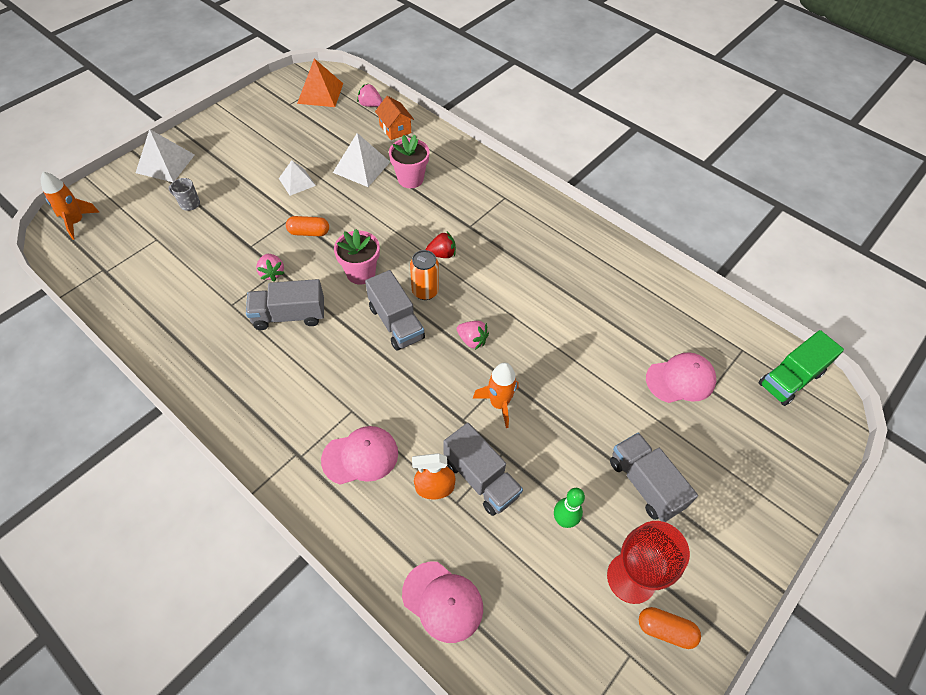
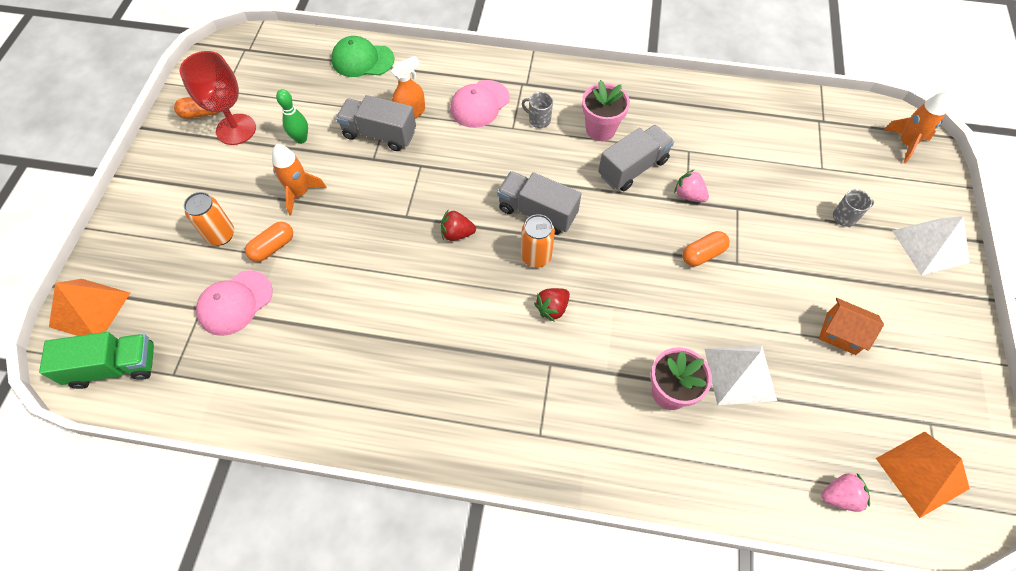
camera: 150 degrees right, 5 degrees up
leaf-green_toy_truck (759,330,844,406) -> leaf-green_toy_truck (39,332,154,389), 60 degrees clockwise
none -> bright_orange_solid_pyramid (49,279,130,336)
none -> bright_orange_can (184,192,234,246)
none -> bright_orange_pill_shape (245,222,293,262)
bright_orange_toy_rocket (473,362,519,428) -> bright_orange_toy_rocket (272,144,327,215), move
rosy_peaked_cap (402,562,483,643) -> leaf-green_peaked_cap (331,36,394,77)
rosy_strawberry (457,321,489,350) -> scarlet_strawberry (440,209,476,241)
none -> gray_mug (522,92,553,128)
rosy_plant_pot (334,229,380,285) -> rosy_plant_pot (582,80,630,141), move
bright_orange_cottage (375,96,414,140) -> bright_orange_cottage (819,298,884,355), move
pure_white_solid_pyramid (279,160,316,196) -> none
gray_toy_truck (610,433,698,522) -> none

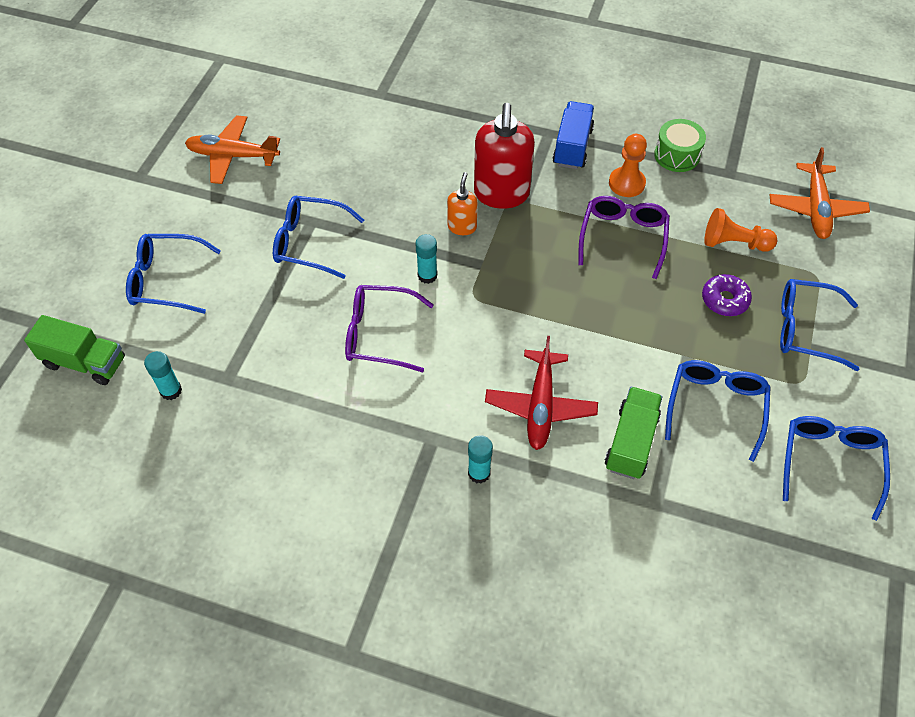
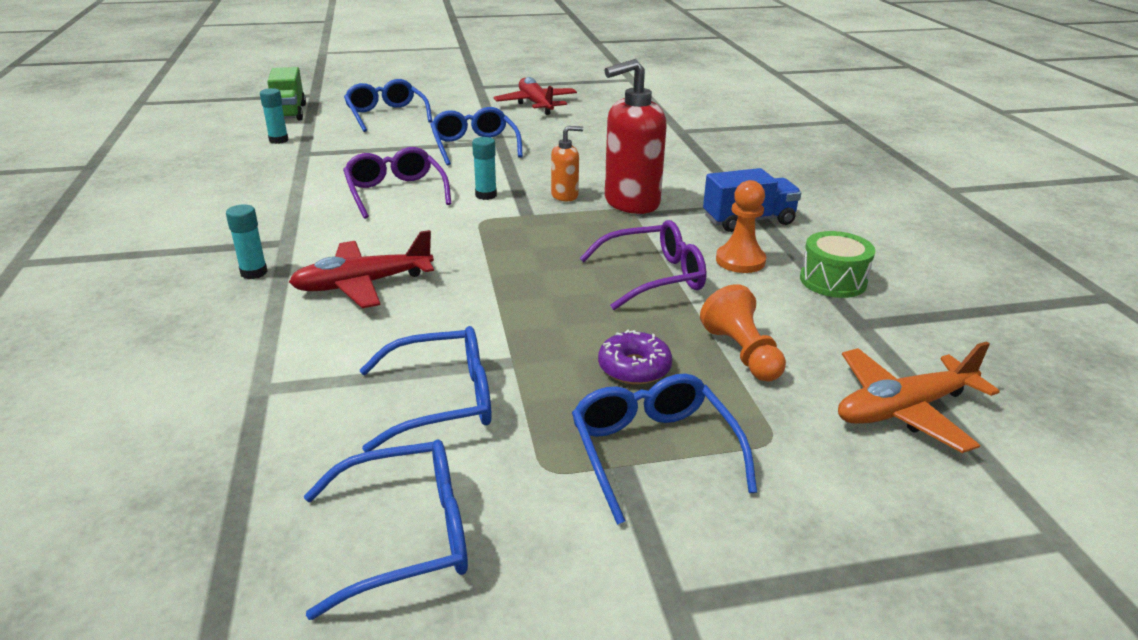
camera: 60 degrees right, 25 degrees down
bright_orange_aeroplane (185,115,280,184) -> scarlet_aeroplane (493,77,577,115)
leaf-green_toy_truck (605,387,662,479) -> none

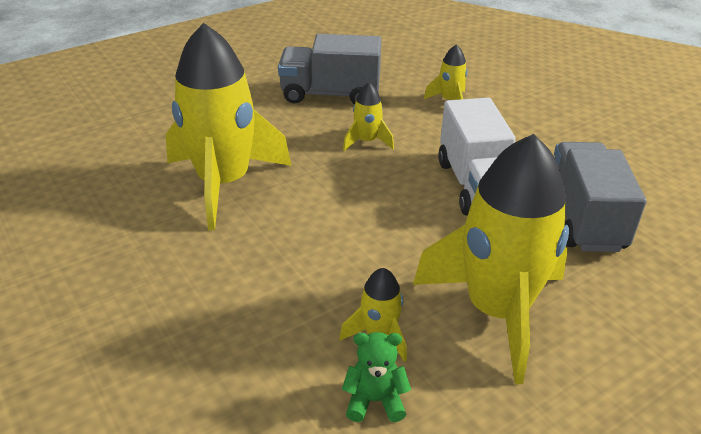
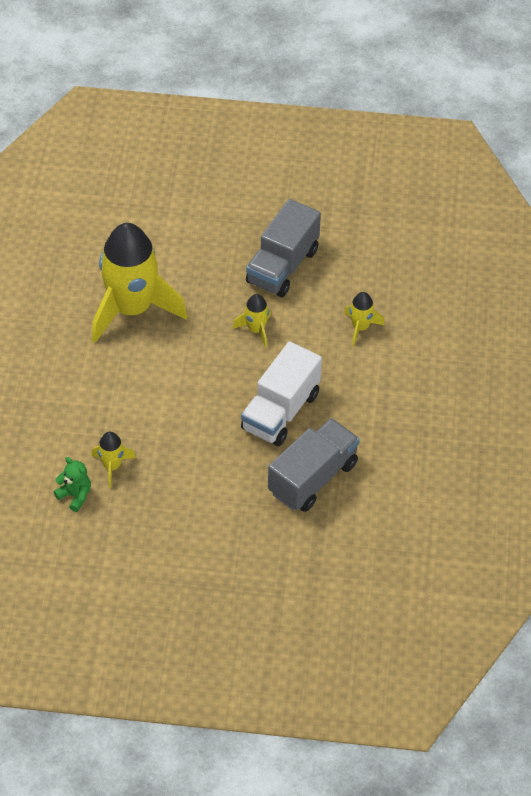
camera: 40 degrees right, 15 degrees up
gray_toy_truck (278,34,382,105) -> gray_toy_truck (246,199,321,297), 105 degrees counterclockwise
yellow_toy_rocket (413,134,569,384) -> none

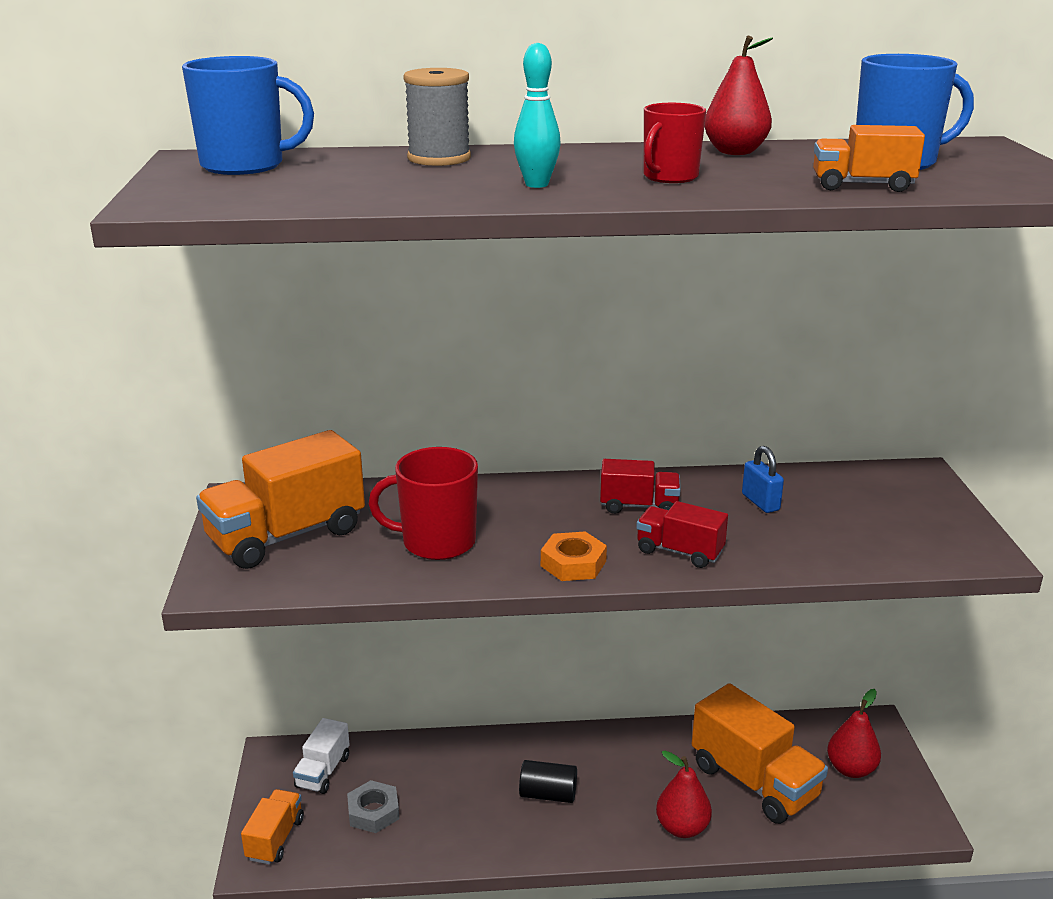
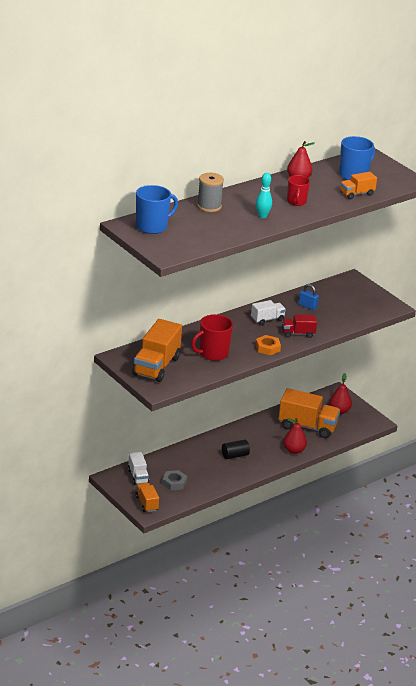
camera: 35 degrees left, 5 degrees up
scarlet_toy_truck (600,459,680,514) -> pure_white_toy_truck (251,300,286,325)

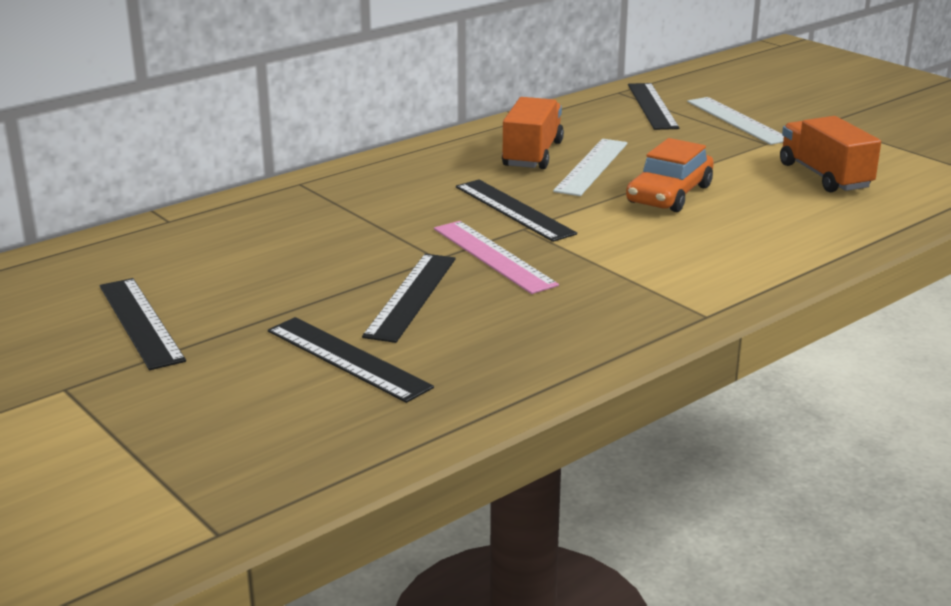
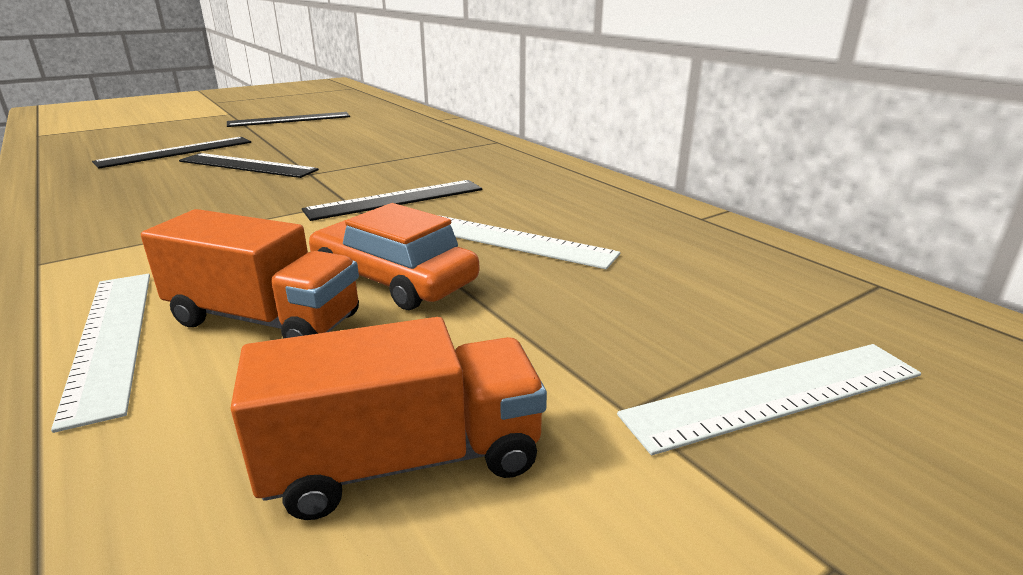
camera: 95 degrees right, 0 degrees up
none -> pure_white_straightedge (51,274,150,433)
bright_orange_toy_truck (502,97,564,169) -> bright_orange_toy_truck (141,209,359,339), move
rosy_straightedge (434,221,559,294) -> none
ebony_straightedge (628,83,680,130) -> none

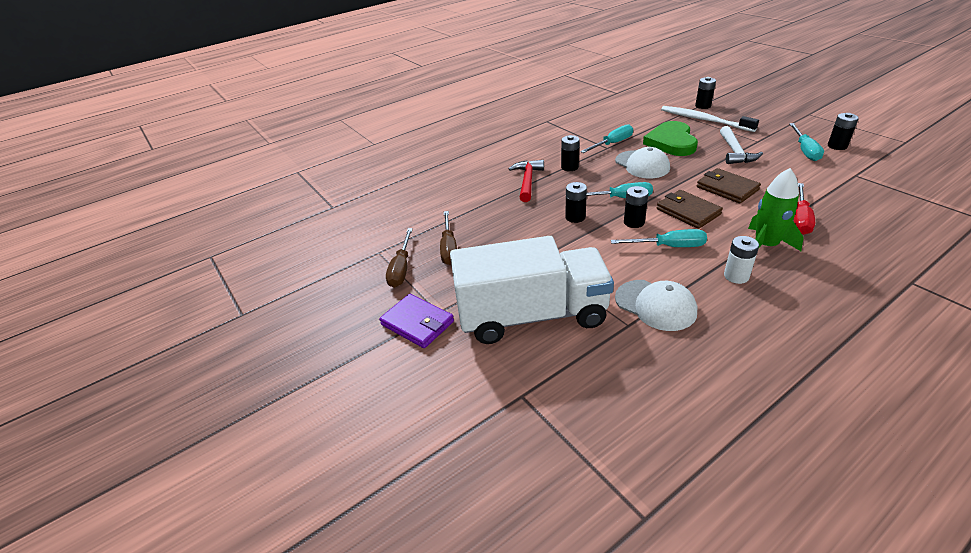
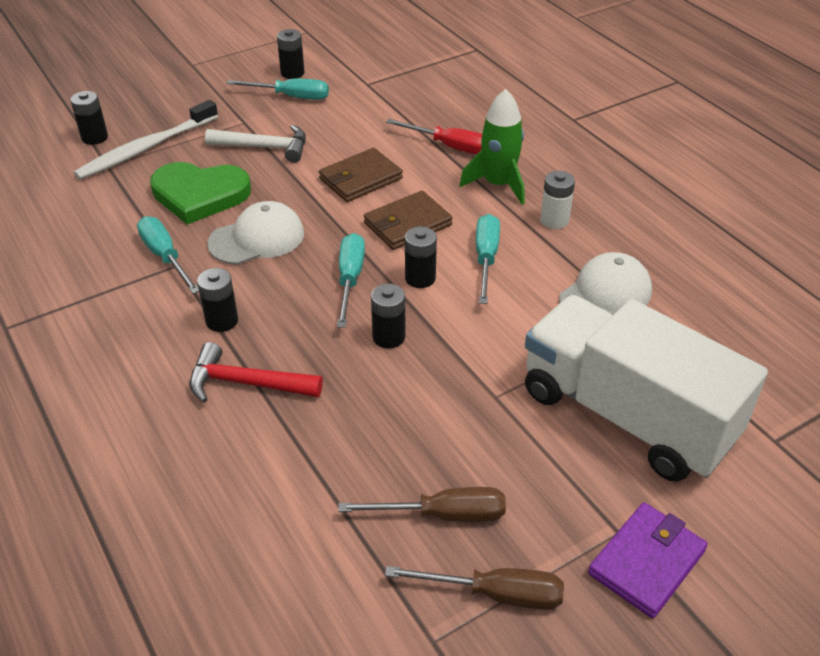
camera: 90 degrees left, 5 degrees up
pure_white_toy_truck (450,236,614,344) -> pure_white_toy_truck (525,295,768,482), 45 degrees counterclockwise

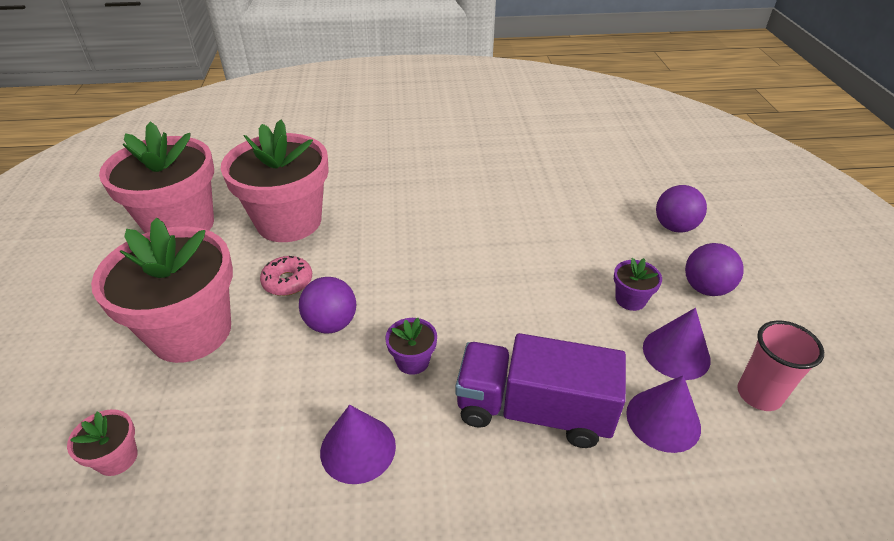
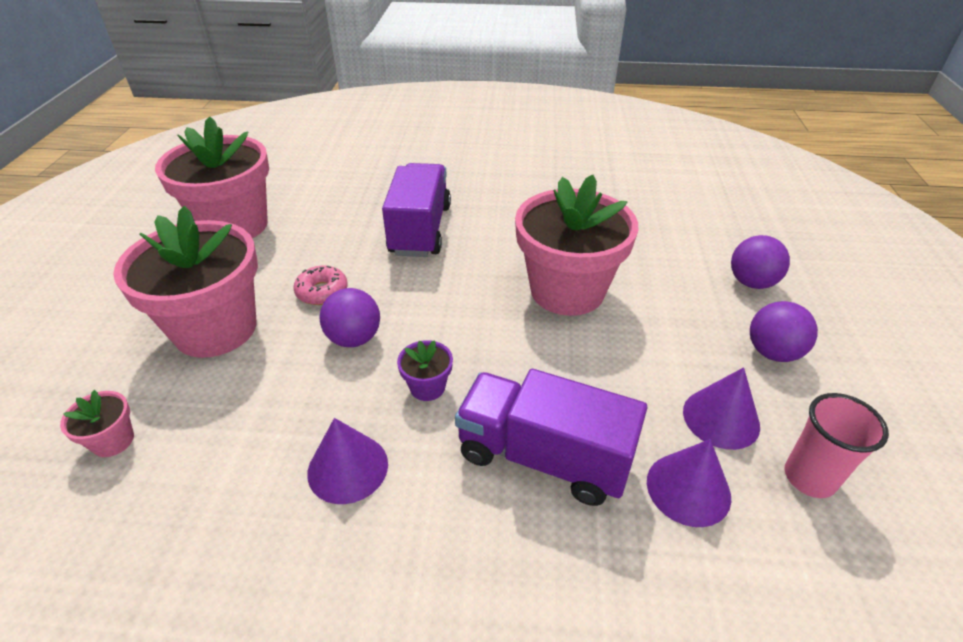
camera: 10 degrees right, 0 degrees up
none -> royal_purple_toy_truck (382,163,451,257)
rosy_plant_pot (221,119,329,242) -> rosy_plant_pot (515,174,638,316), move
royal_purple_plant_pot (614,258,662,311) -> none

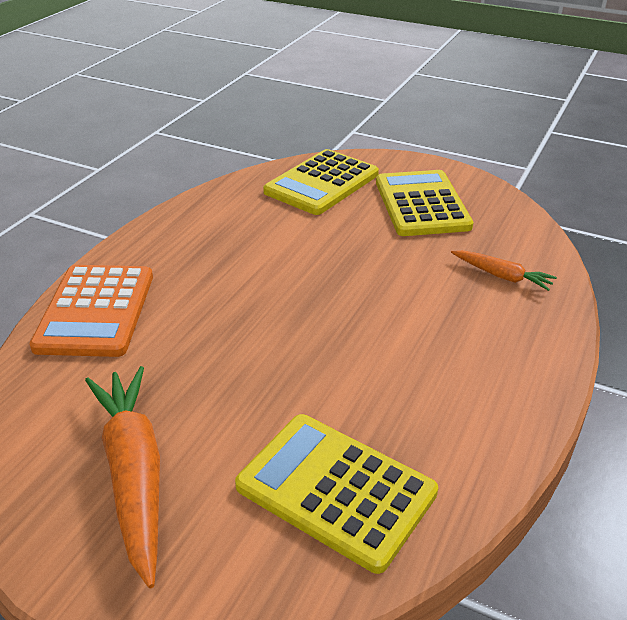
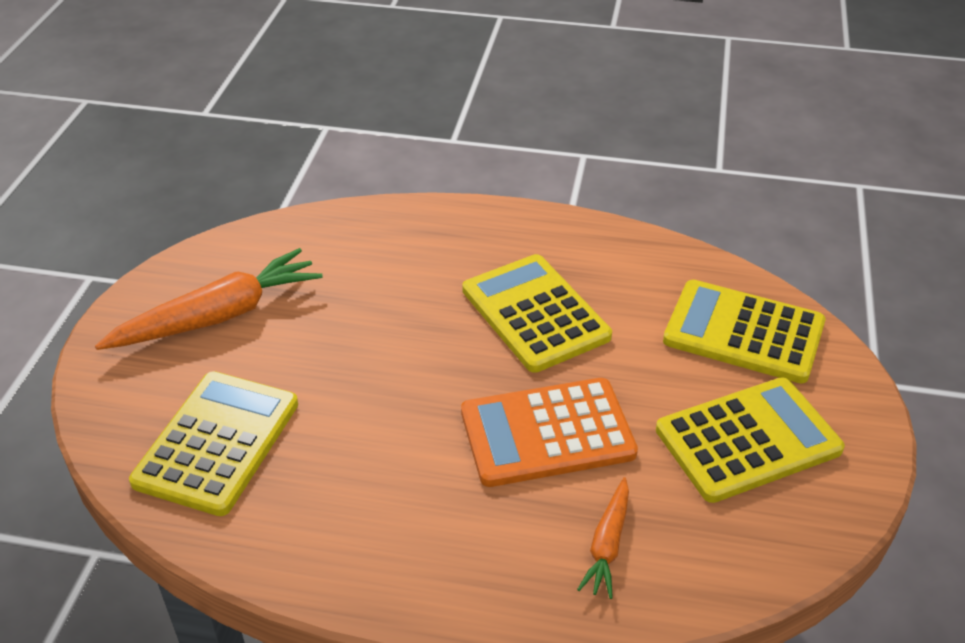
camera: 75 degrees right, 5 degrees up
bright_orange_calculator (30,265,153,357) -> bright_orange_calculator (461,378,638,487), move
none -> yellow_calculator (462,254,612,373)

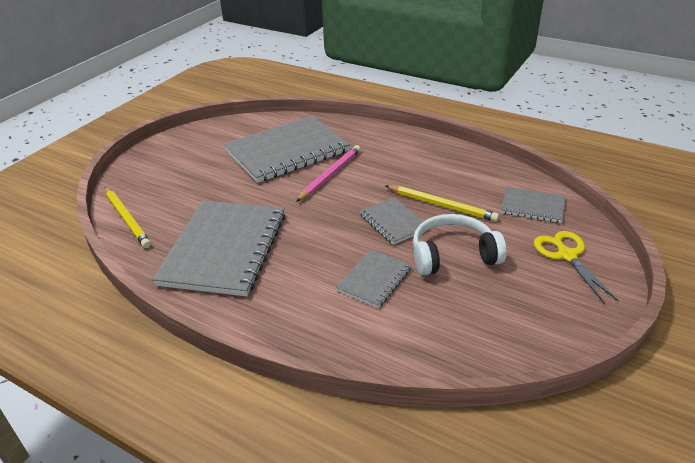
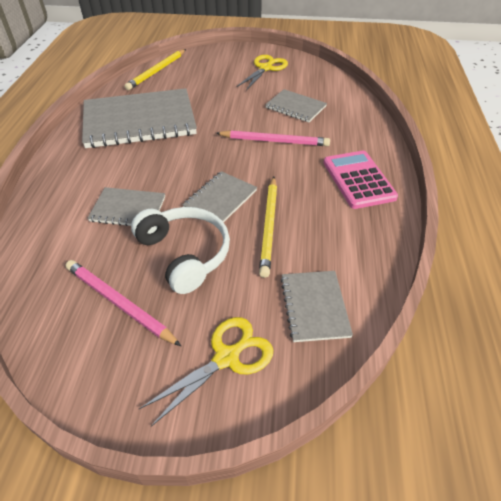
camera: 65 degrees right, 10 degrees up
none -> rosy_pencil (66,260,181,346)
none -> yellow_pair_of_scissors (236,55,288,91)
gray_exercise_book (224,116,350,183) -> gray_exercise_book (265,89,327,122), x0.49
none -> rosy_calculator (324,151,398,209)

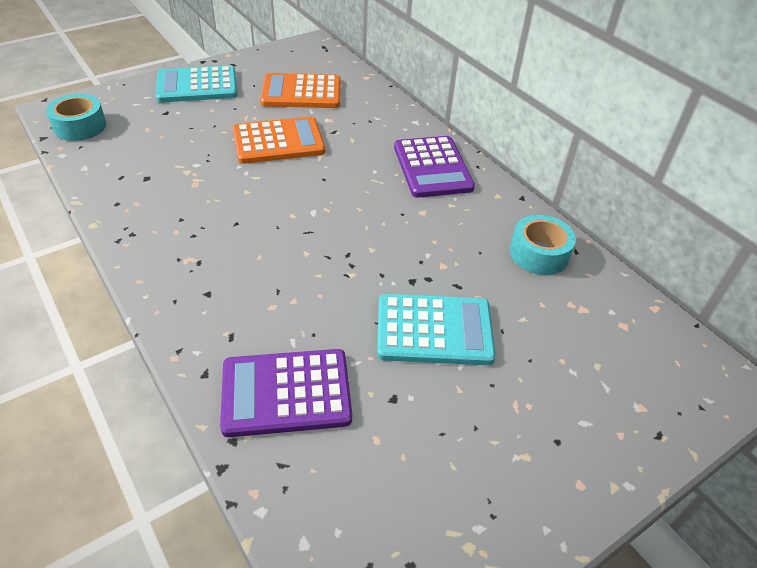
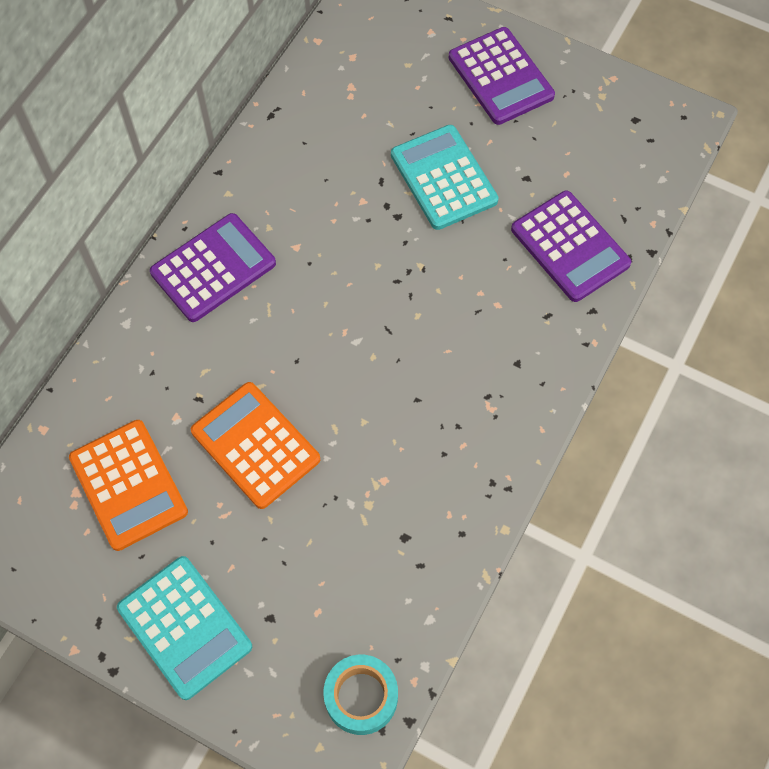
camera: 115 degrees left, 20 degrees up
none -> royal_purple_calculator (449,27,555,125)
teal_sticky_tape (510,215,576,275) -> none

